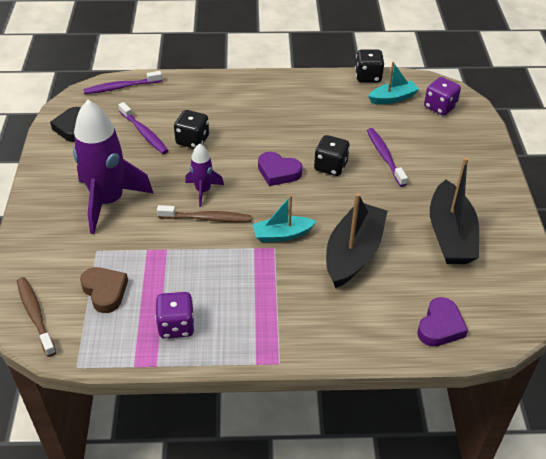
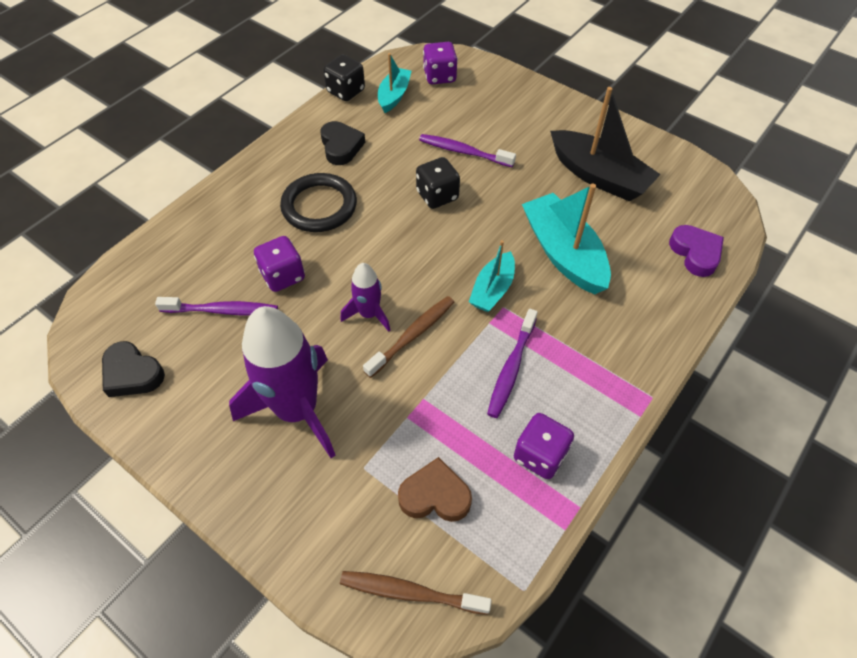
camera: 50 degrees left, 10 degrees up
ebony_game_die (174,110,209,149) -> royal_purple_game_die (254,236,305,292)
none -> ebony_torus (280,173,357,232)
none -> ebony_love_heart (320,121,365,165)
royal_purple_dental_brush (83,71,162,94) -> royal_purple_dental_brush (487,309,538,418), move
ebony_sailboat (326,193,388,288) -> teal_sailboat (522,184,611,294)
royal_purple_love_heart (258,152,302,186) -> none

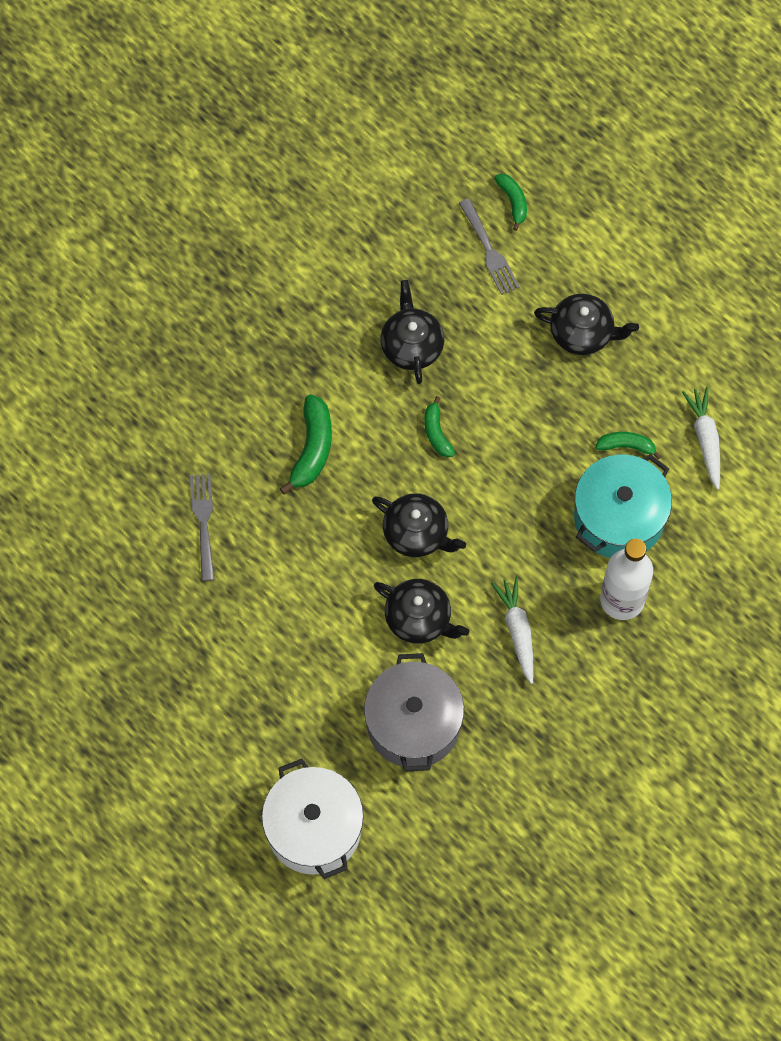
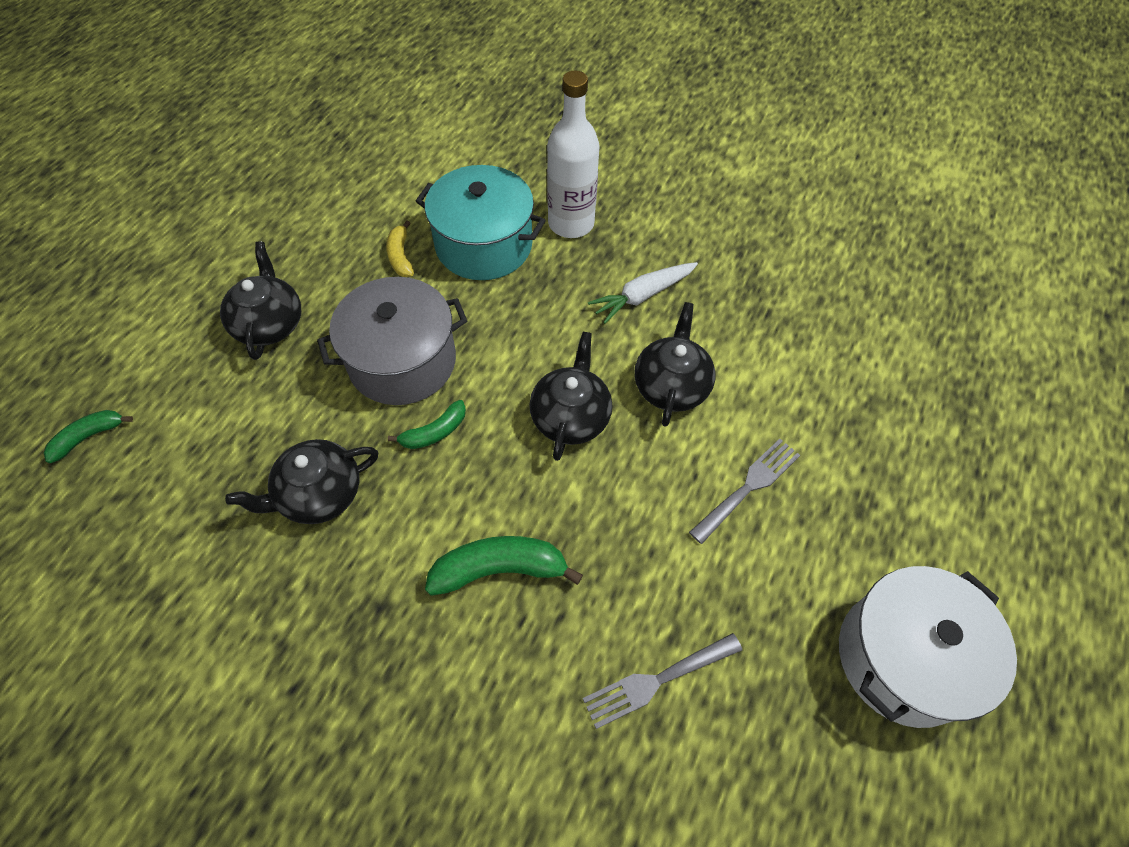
camera: 110 degrees left, 10 degrees down
gray_pot (364,653,464,772) -> gray_pot (317,277,467,405), move
leaf-green_banana (595,432,661,460) -> yellow_banana (386,221,414,277)
gray_fork (459,198,520,295) -> gray_fork (689,439,800,544), move
pure_white_pot (262,759,364,879) -> pure_white_pot (839,566,1017,728), move
pure_white_carrot (682,387,720,490) -> none

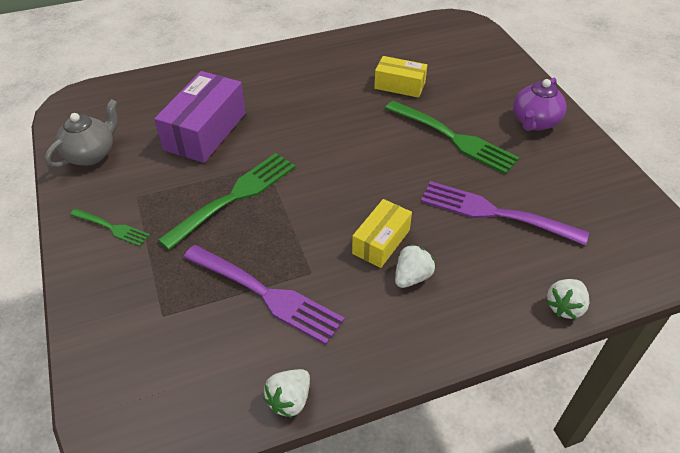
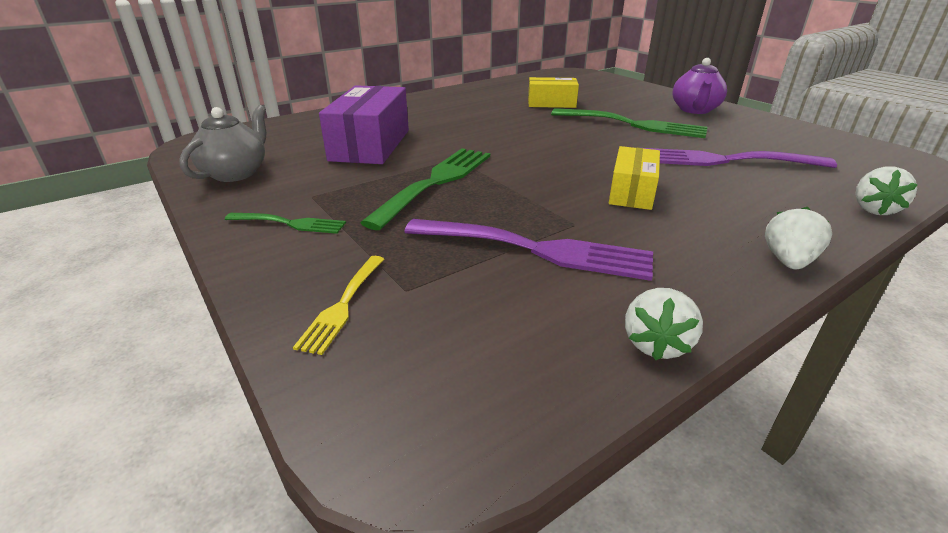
camera: 15 degrees left, 15 degrees down
none -> yellow_fork (293,256,384,355)
pure_white_strawberry (395,244,435,288) -> pure_white_strawberry (765,207,832,269), move

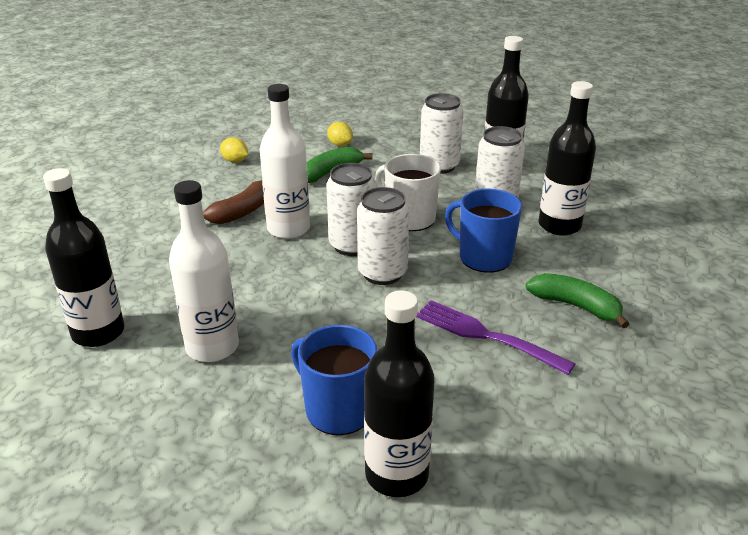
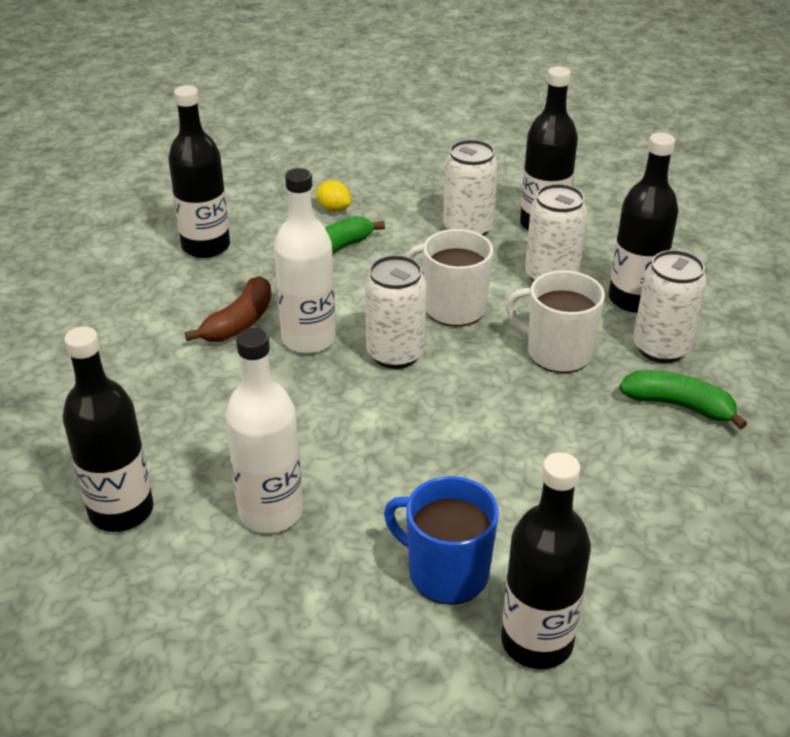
camera: 10 degrees left, 5 degrees up
yellow_toy_lemon (220,137,248,163) -> ebony_flask (168,85,230,258)
royal_blue_mug (445,189,522,273) -> pure_white_mug (506,270,605,373)
pure_white_can (357,187,409,285) -> pure_white_can (633,250,707,363), move
royal_purple_fork (416,300,576,375) -> none

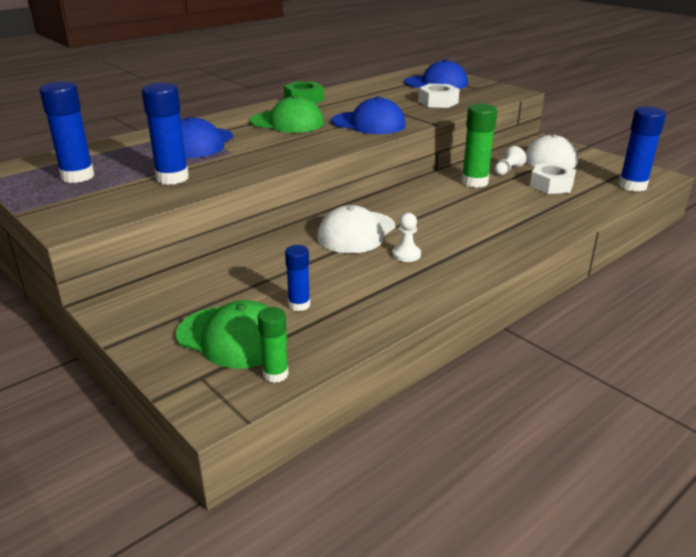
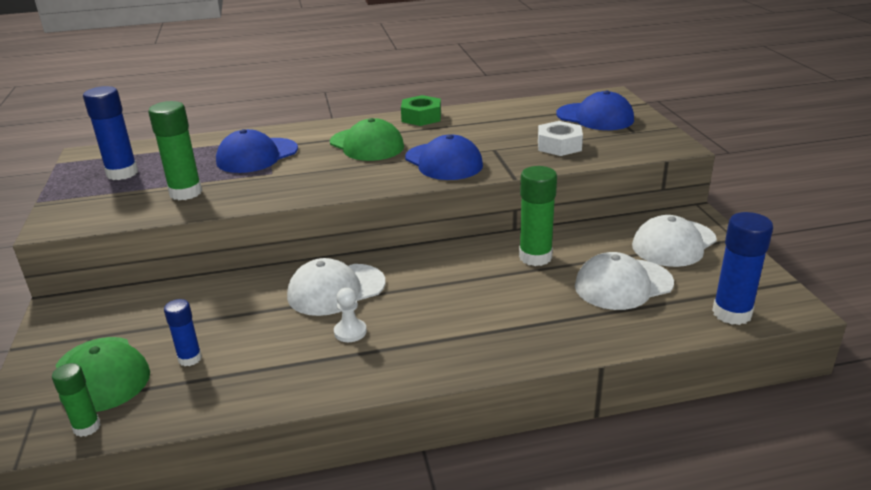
camera: 30 degrees right, 0 degrees up
royal_blue_glue (142,83,189,185) -> leaf-green_glue (148,101,202,200)
pure_white_nut (530,163,576,194) -> pure_white_peaked_cap (575,252,674,310)
pure_white_pawn (494,146,526,175) -> none

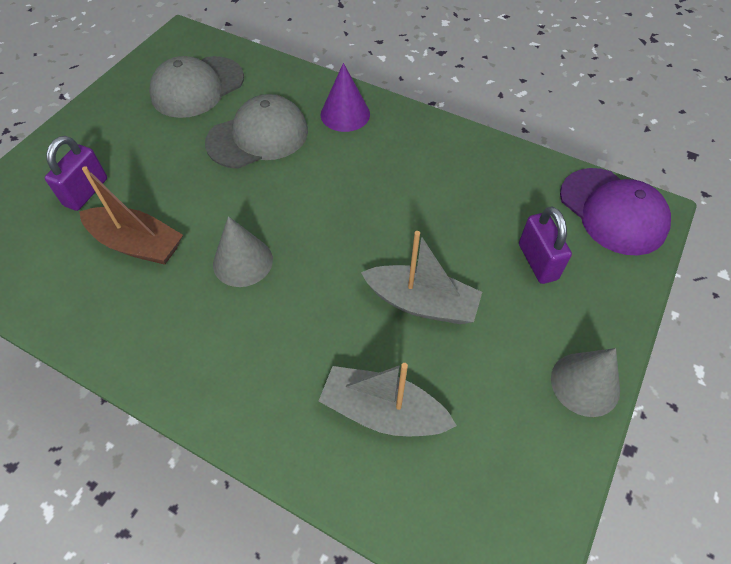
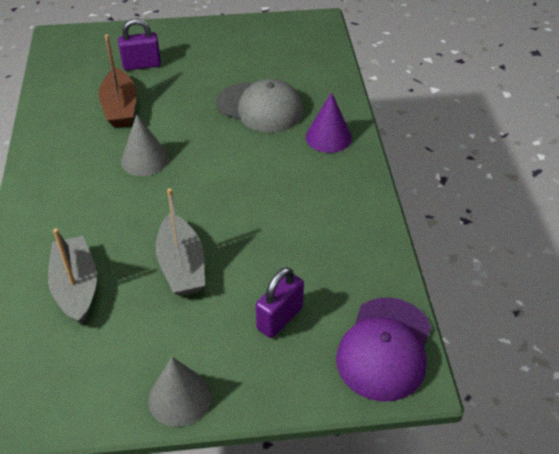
camera: 55 degrees right, 10 degrees down
gray_peaked_cap (149,56,244,118) -> none

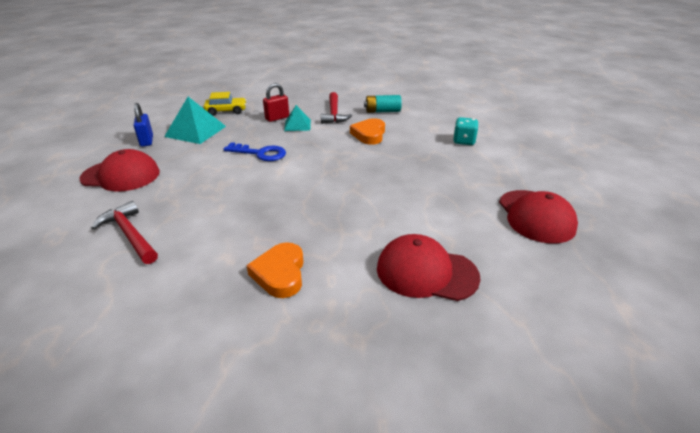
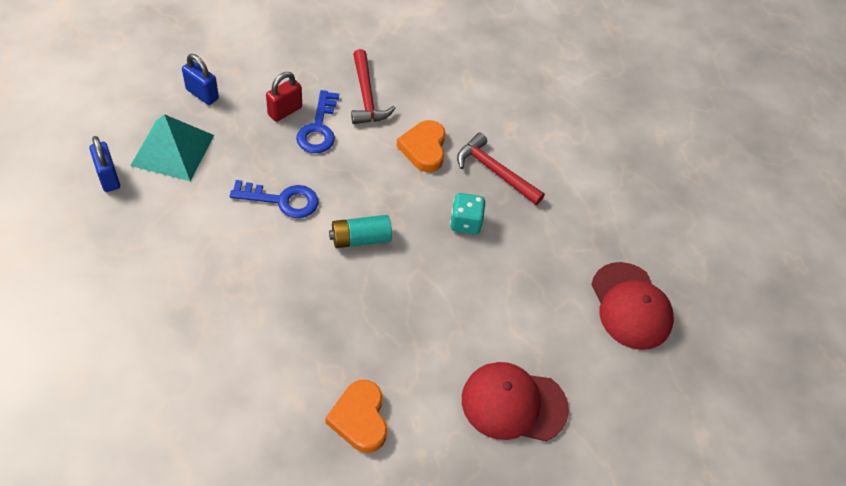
camera: 15 degrees left, 20 degrees up
yellow_car (204,92,247,116) -> royal_blue_padlock (182,54,219,105)
teal_solid_pyramid (284,105,311,131) -> royal_blue_key (296,90,339,153)
teal_AA_battery (364,95,402,113) -> teal_AA_battery (329,215,392,248), move
teal_game_die (453,117,479,145) -> teal_game_die (450,193,486,234), move
scarlet_carpenter's_hammer (92,201,158,264) -> scarlet_carpenter's_hammer (457,133,545,205), move
scarlet_peaked_cap (79,149,160,191) -> none

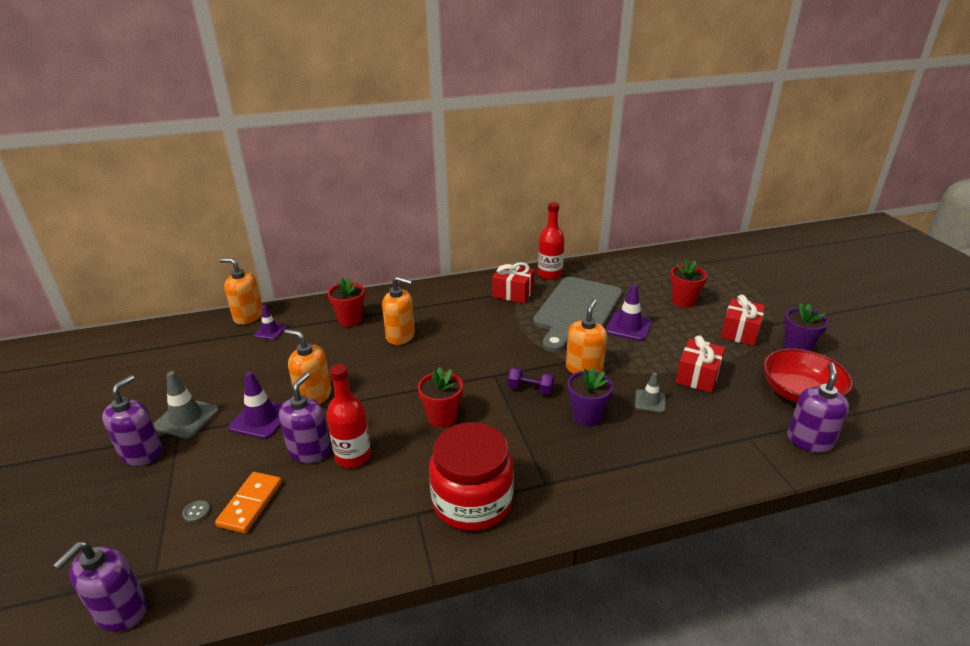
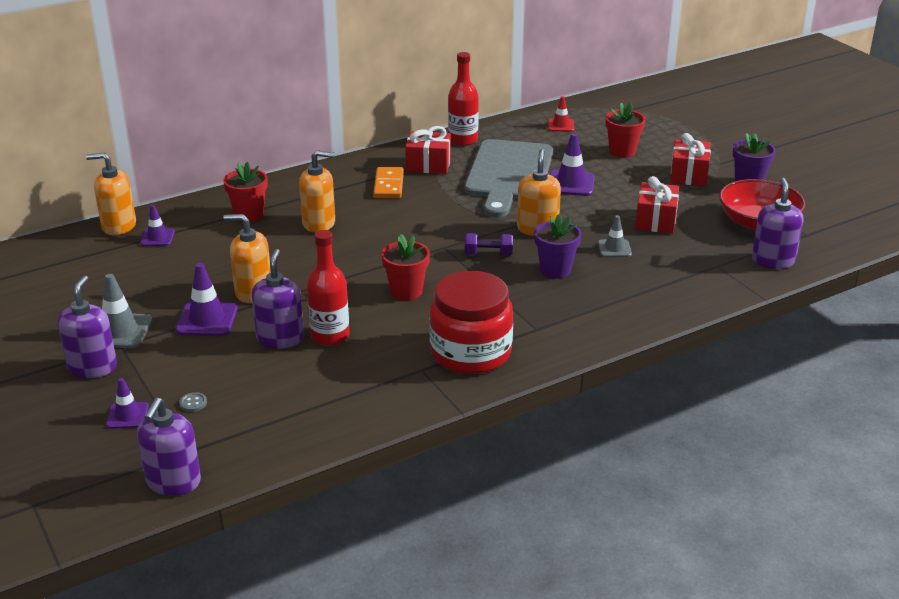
camera: 15 degrees left, 0 degrees up
none -> royal_purple_safety_cone (106,378,149,429)
bright_orange_domino (215,472,282,533) -> bright_orange_domino (373,167,404,198), move
none -> scarlet_safety_cone (548,96,574,132)

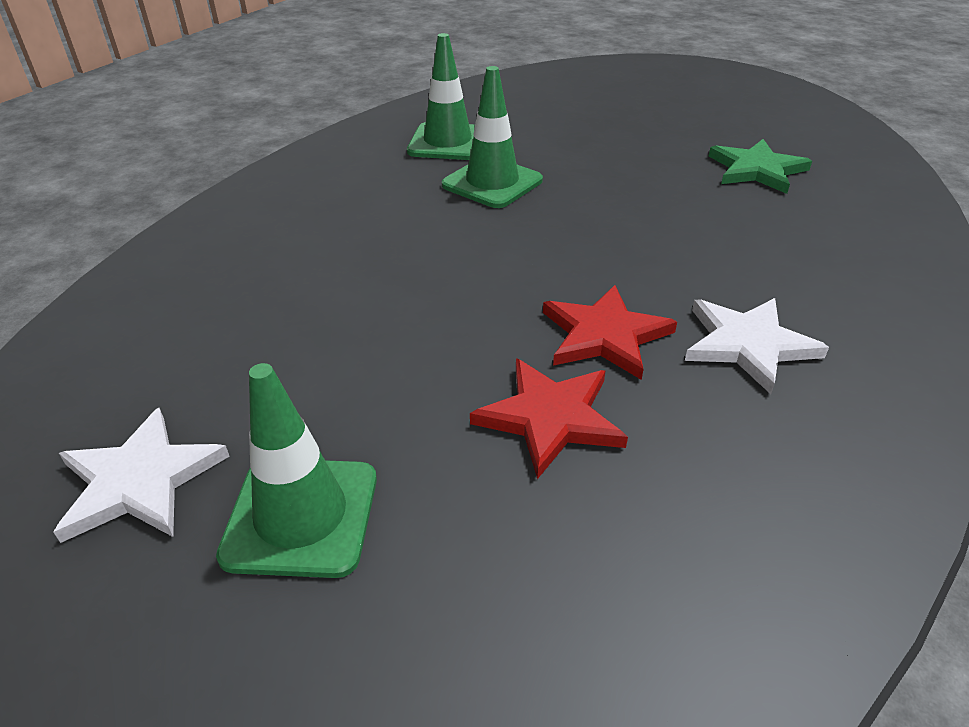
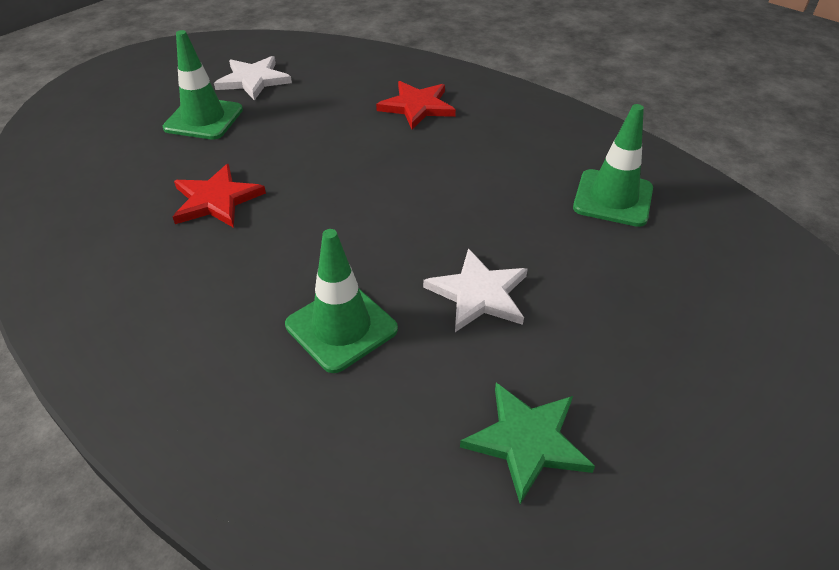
camera: 100 degrees right, 5 degrees up
leaf-green_safety_cone (442,66,543,208) -> leaf-green_safety_cone (285,229,398,373), move
scarlet_star_shape (543,285,677,380) -> scarlet_star_shape (376,81,456,129), move
pure_white_star_shape (685,298,829,394) -> pure_white_star_shape (423,248,528,332), move

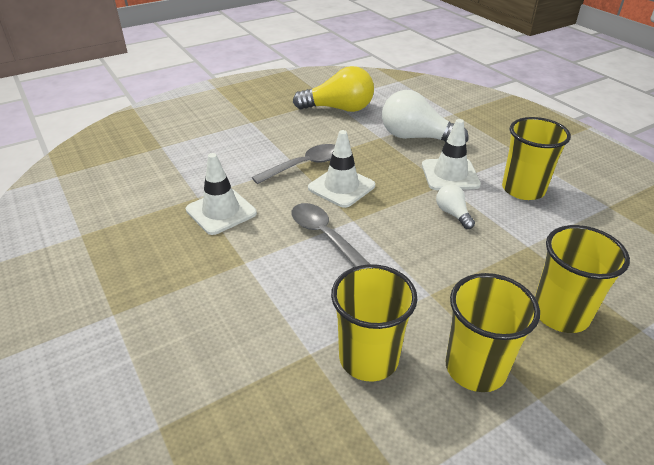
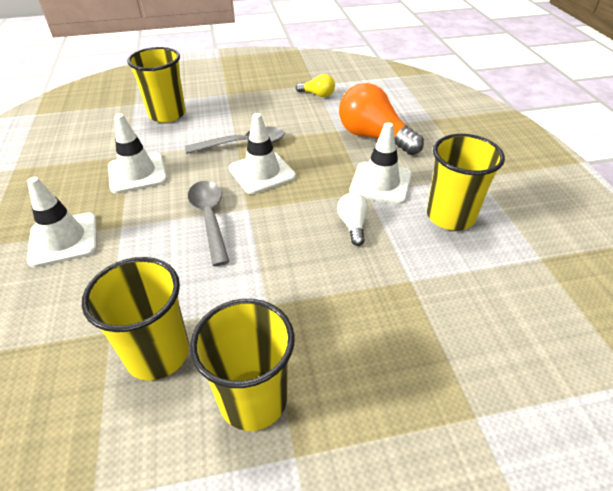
camera: 20 degrees right, 5 degrees up
none -> pure_white_safety_cone (27,177,97,268)
yellow_tumbler (535,225,630,333) -> yellow_tumbler (127,47,186,123), move
yellow_lightbulb (293,66,374,112) -> yellow_lightbulb (296,74,335,97), x0.50
pure_white_lightbulb (382,90,469,142) -> bright_orange_lightbulb (339,83,424,155)

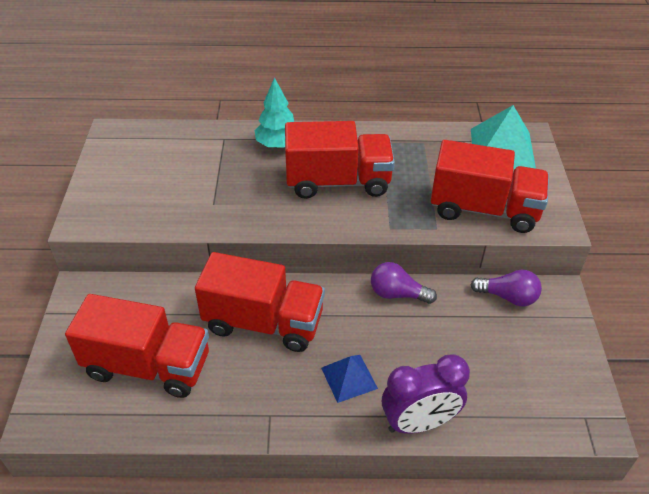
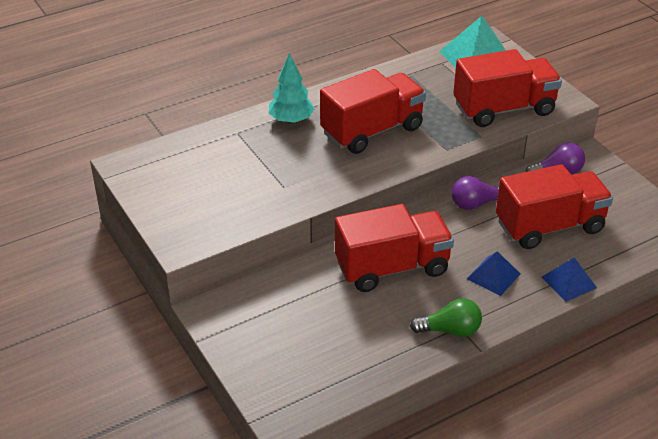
camera: 30 degrees left, 5 degrees down
none -> leaf-green_lightbulb (410,298,482,337)
scarlet_toy_truck (65,294,209,398) -> scarlet_toy_truck (496,164,613,249), move
royal_purple_clock (382,354,470,434) -> royal_blue_solid_pyramid (541,257,597,302)

